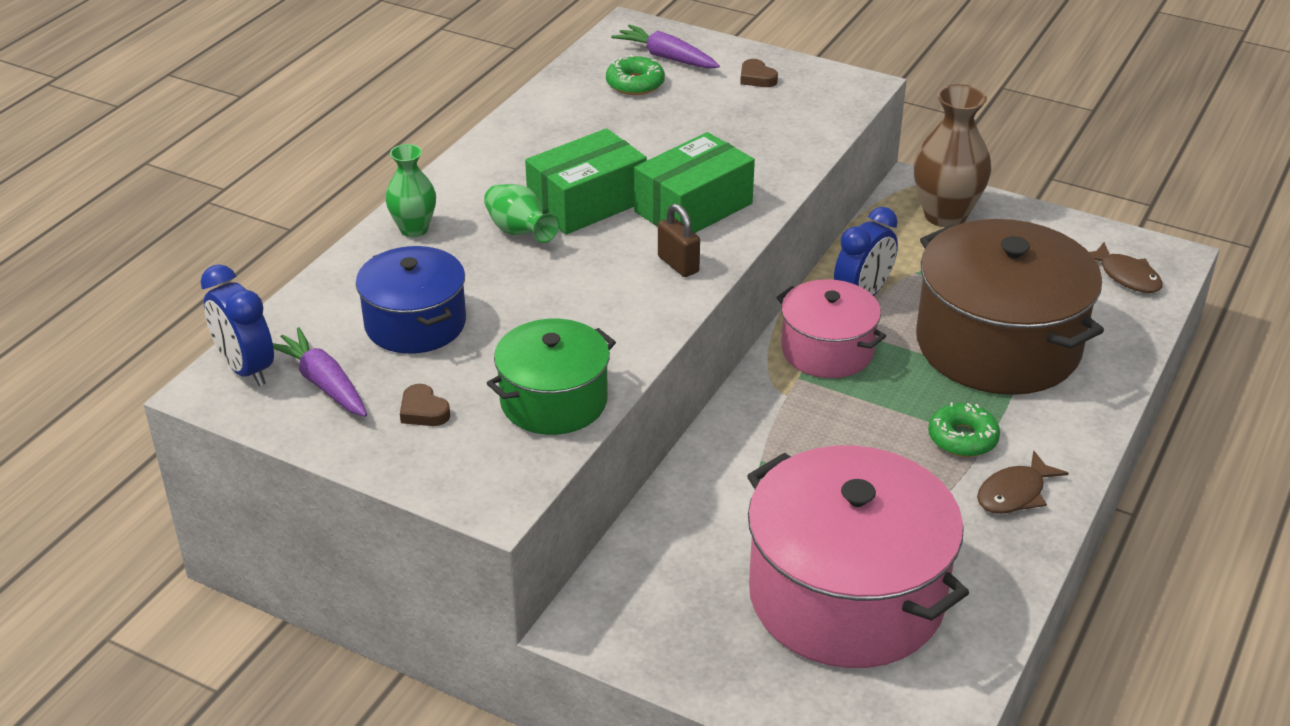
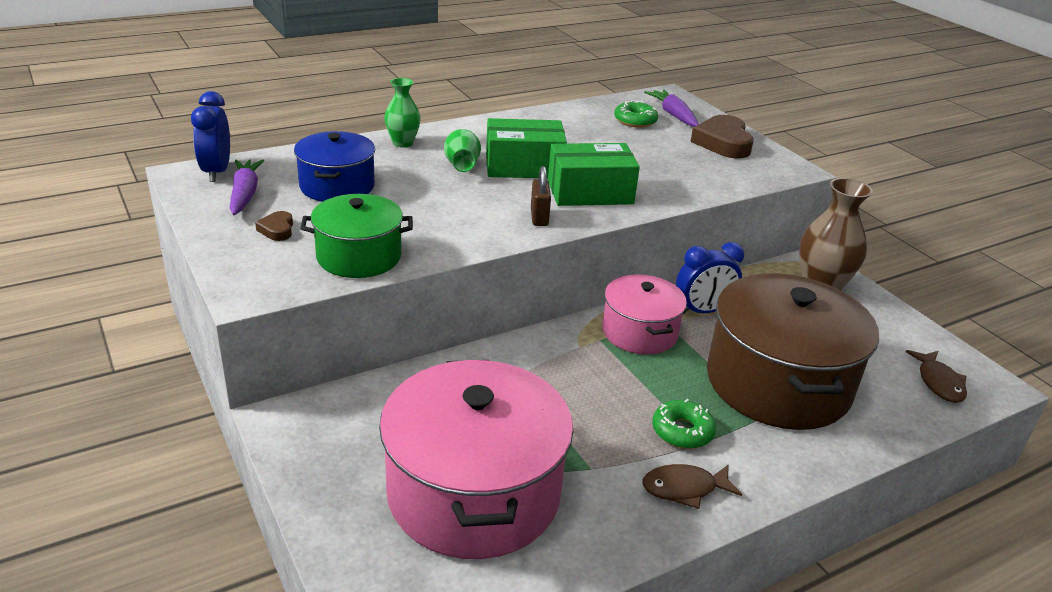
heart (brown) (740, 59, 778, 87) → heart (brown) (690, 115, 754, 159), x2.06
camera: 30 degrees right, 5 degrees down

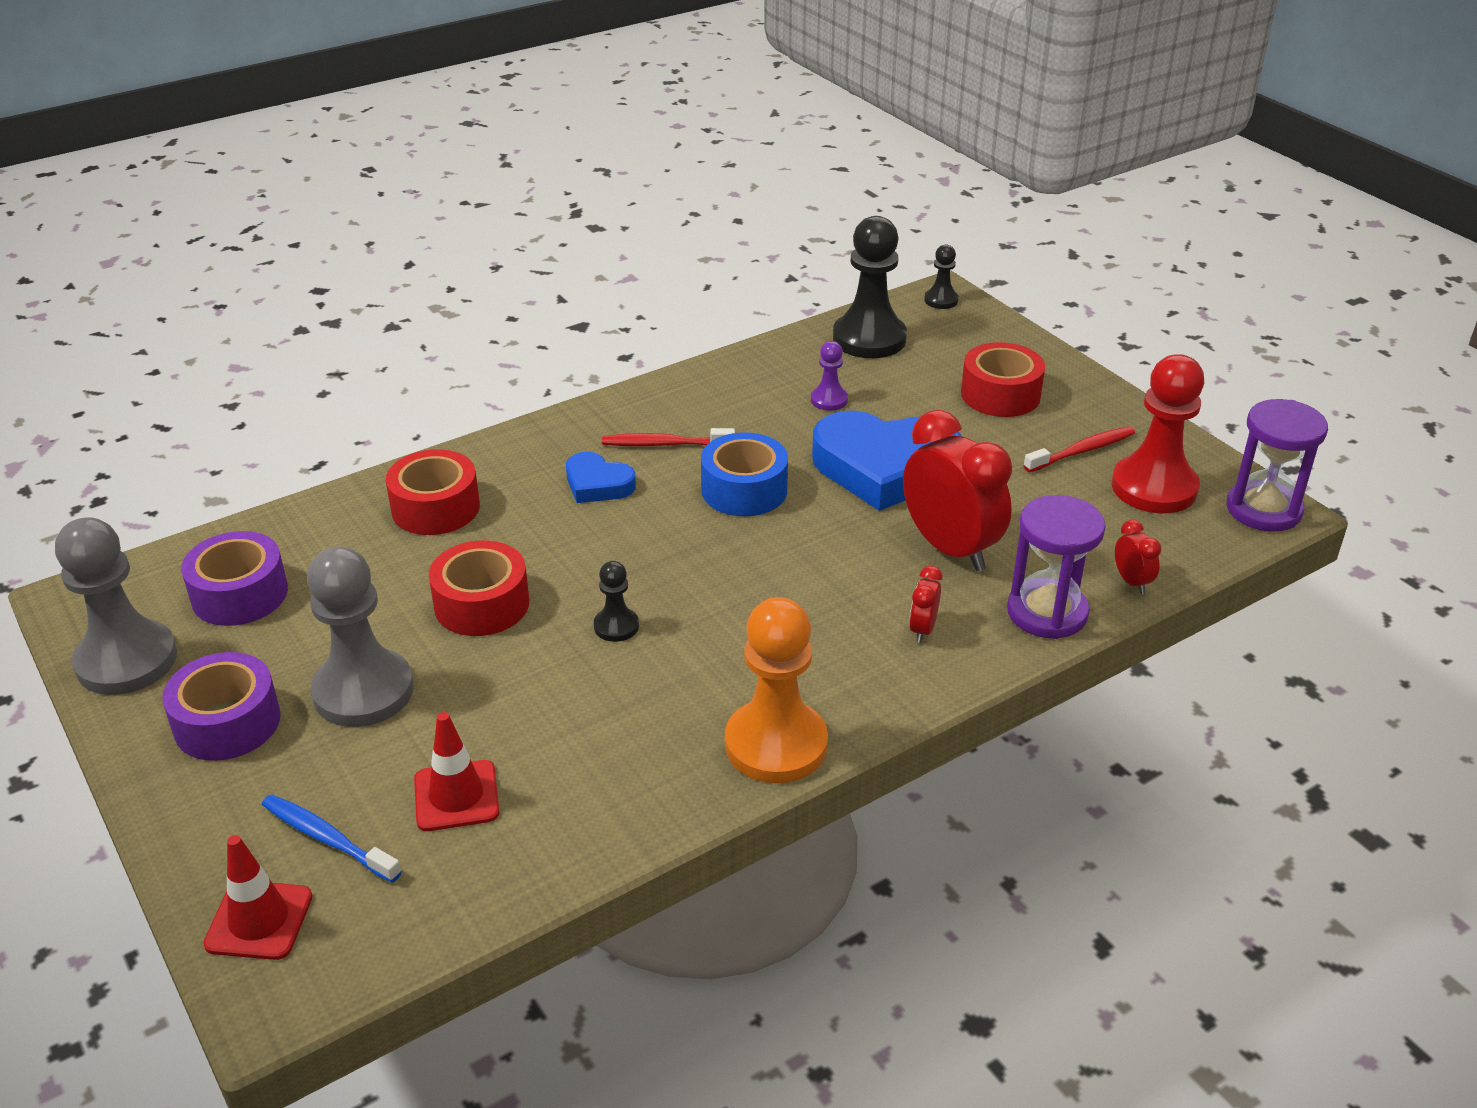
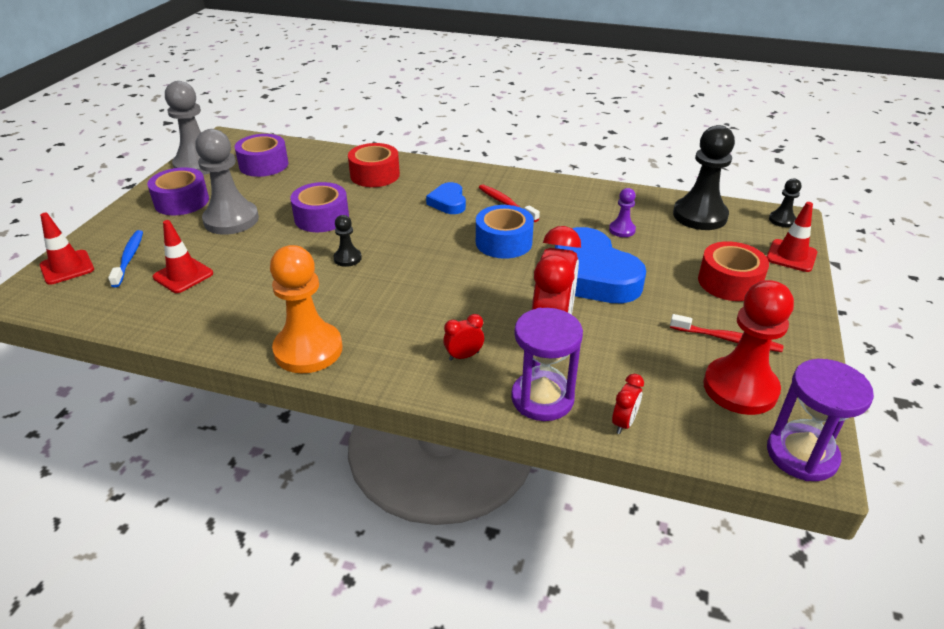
tape (red) (429, 540, 529, 636) → tape (purple) (290, 182, 349, 232)
- → traffic cone (red) (767, 202, 817, 272)
camera: 50 degrees right, 0 degrees up

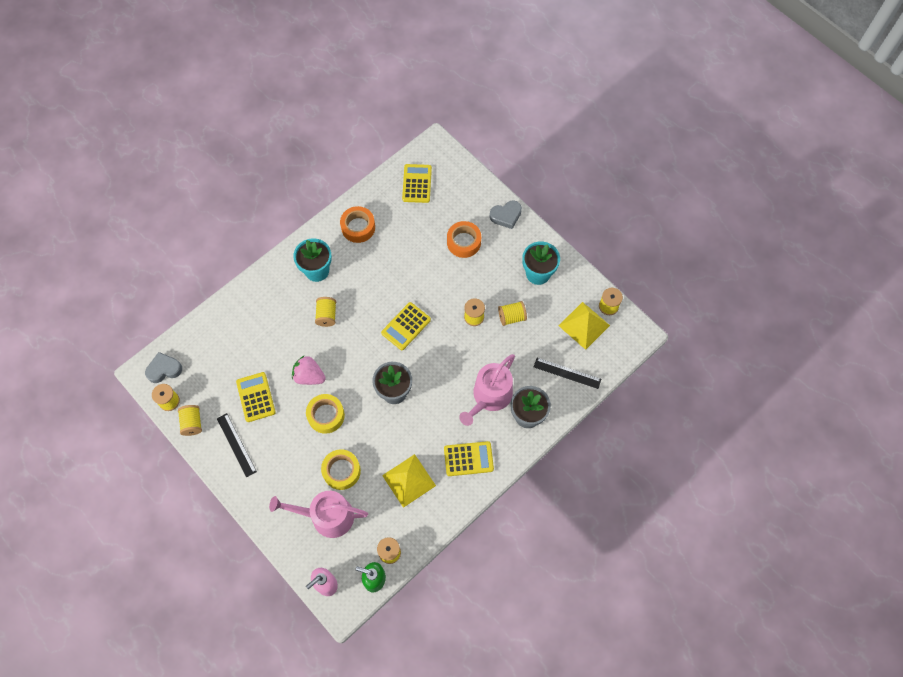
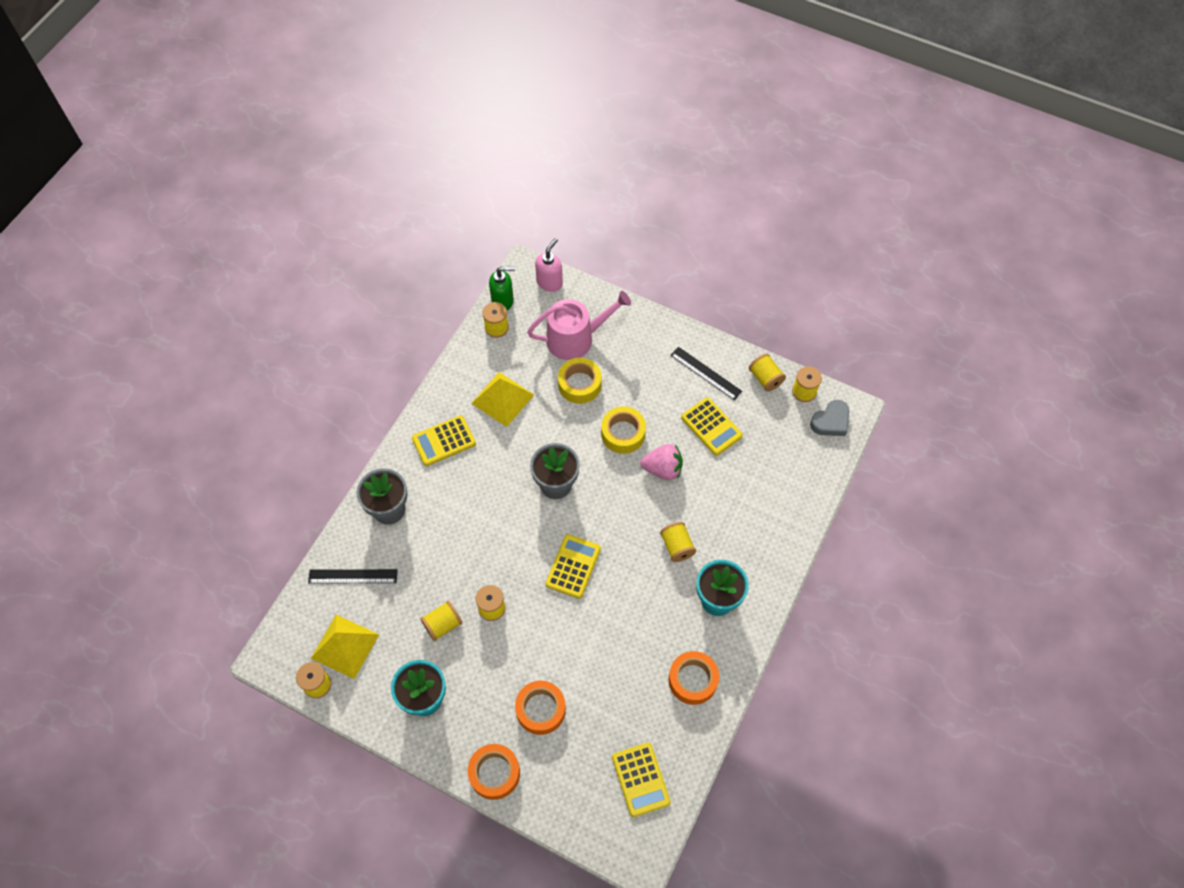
heart (grey) (490, 200, 522, 229) → tape (orange) (468, 744, 520, 800)
watering can (pink) (459, 354, 515, 426) → -
camera: 160 degrees right, 5 degrees down

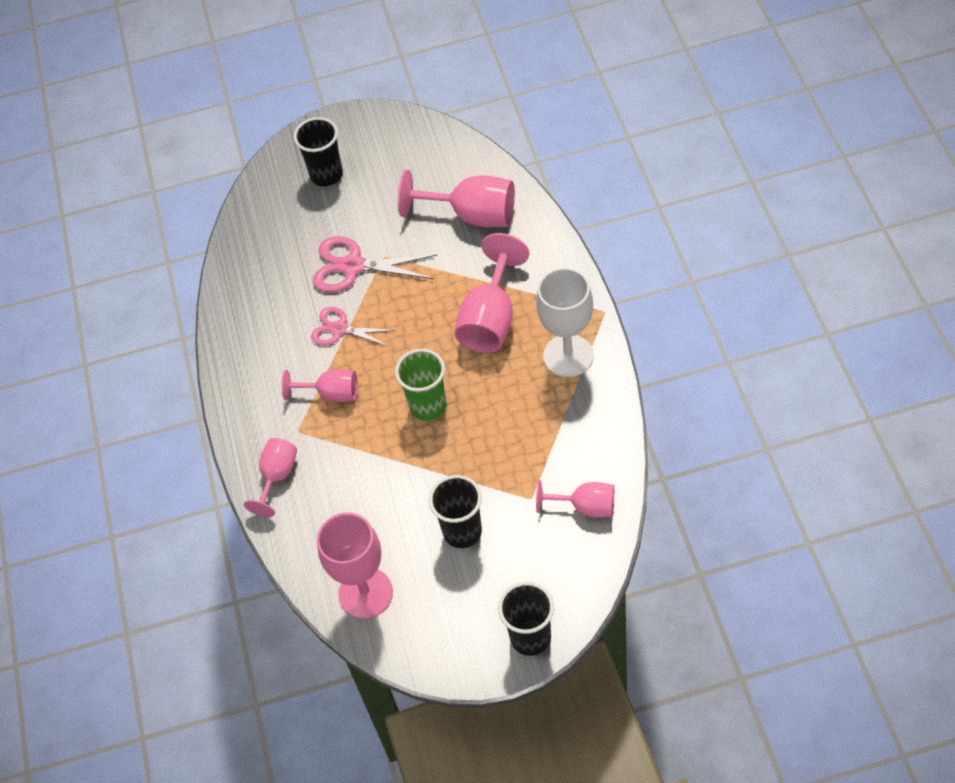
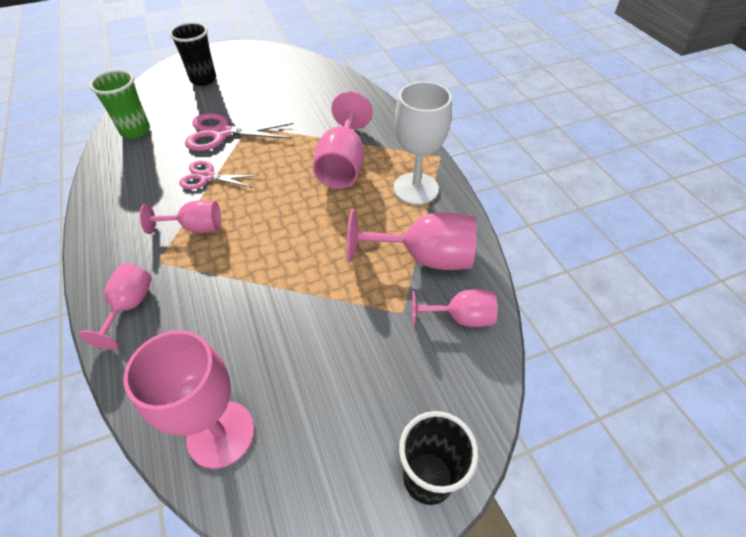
goblet (pink) (398, 170, 515, 227) → goblet (pink) (347, 209, 477, 270), relocated
cup (green) (395, 349, 446, 421) → cup (green) (89, 70, 150, 139), relocated
cup (black) (429, 475, 482, 548) → -
camera: 15 degrees left, 5 degrees down

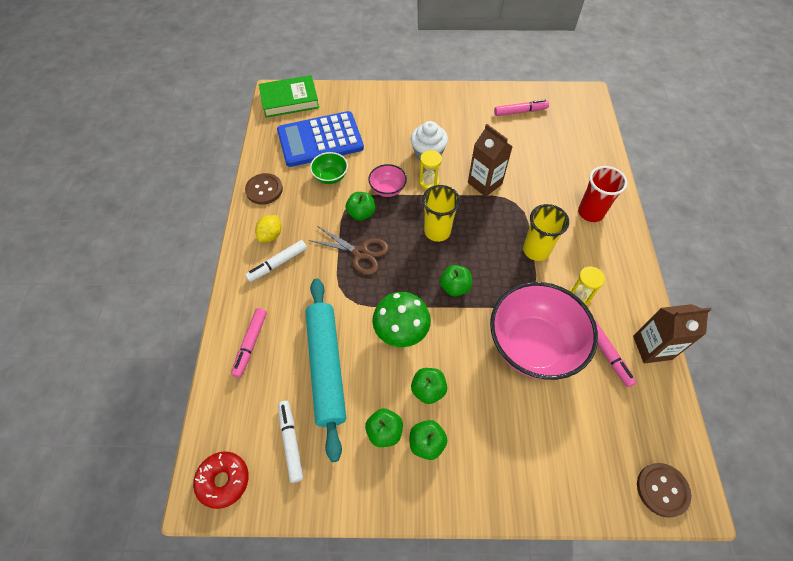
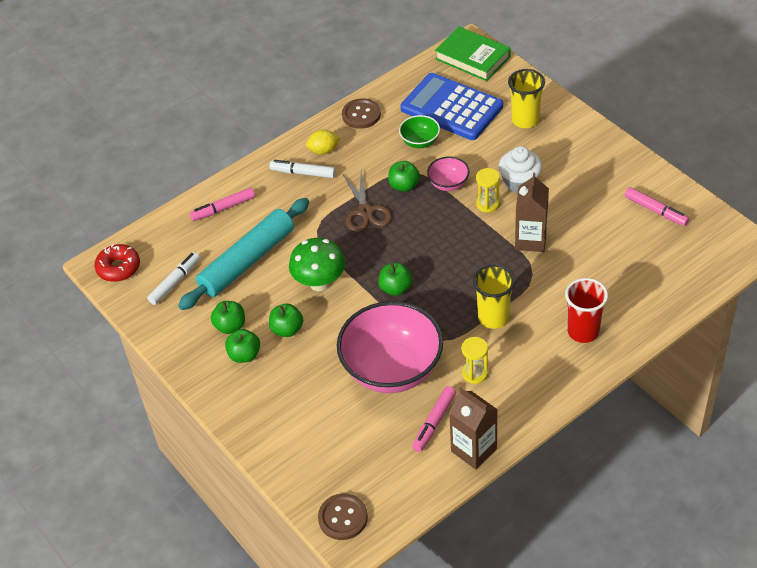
cup (yellow) (422, 185, 460, 242) → cup (yellow) (508, 69, 545, 128), relocated
camera: 55 degrees right, 10 degrees down

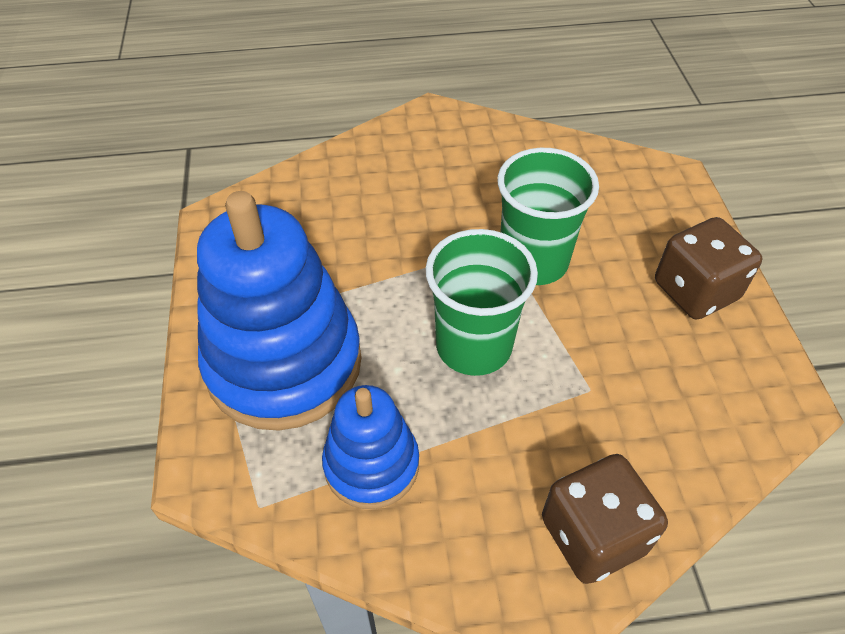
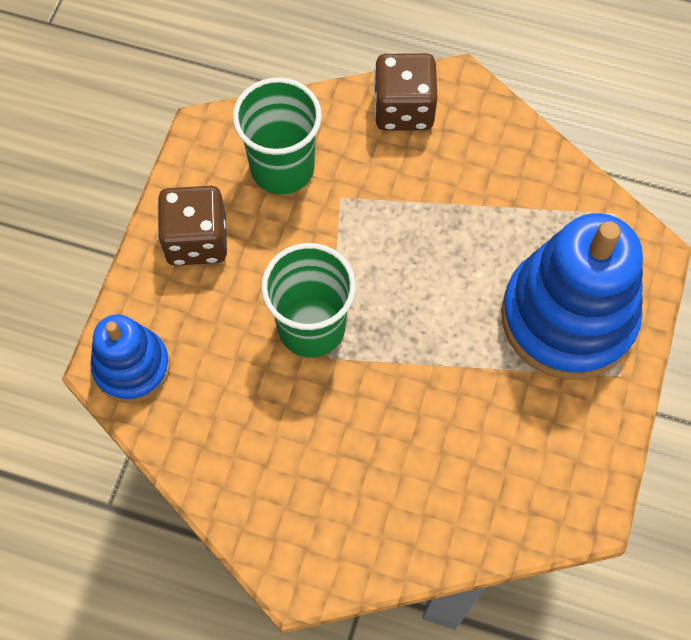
cup (green) (425, 229, 538, 376) → cup (green) (233, 78, 322, 194), relocated
stacking toy (blue) (322, 385, 419, 509) → stacking toy (blue) (90, 314, 170, 403), relocated
camera: 155 degrees left, 15 degrees up

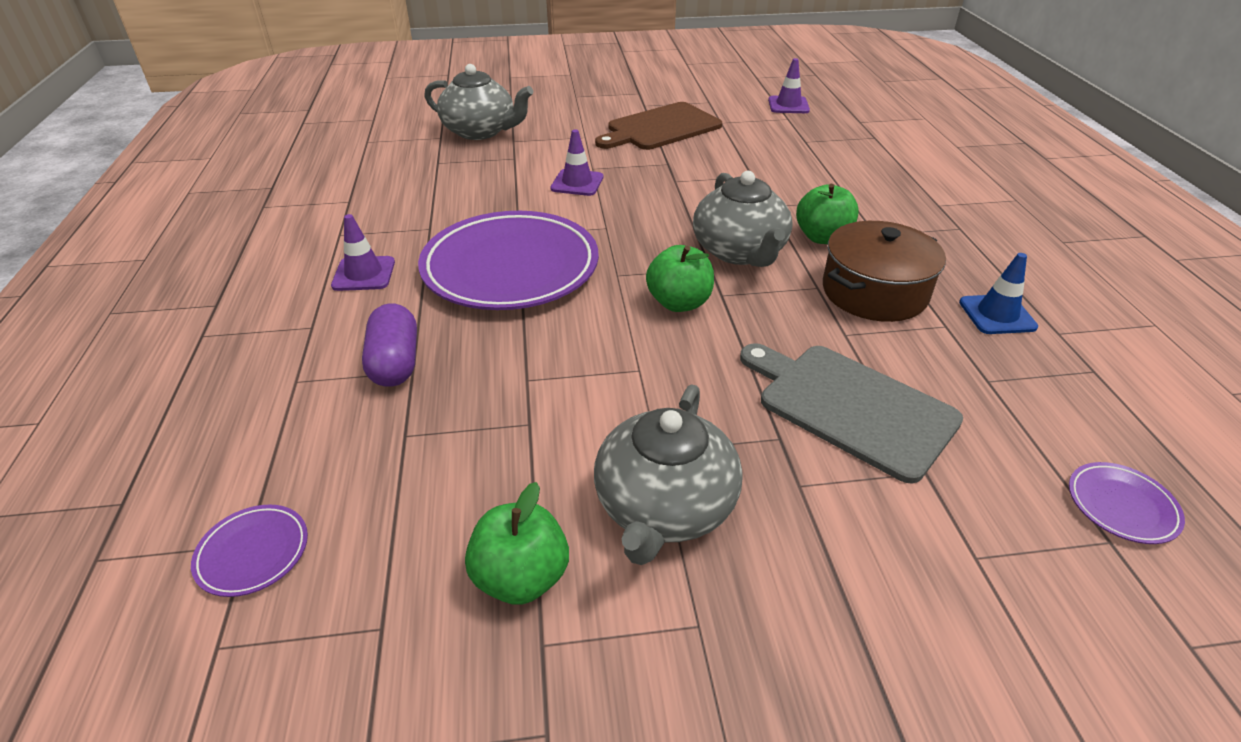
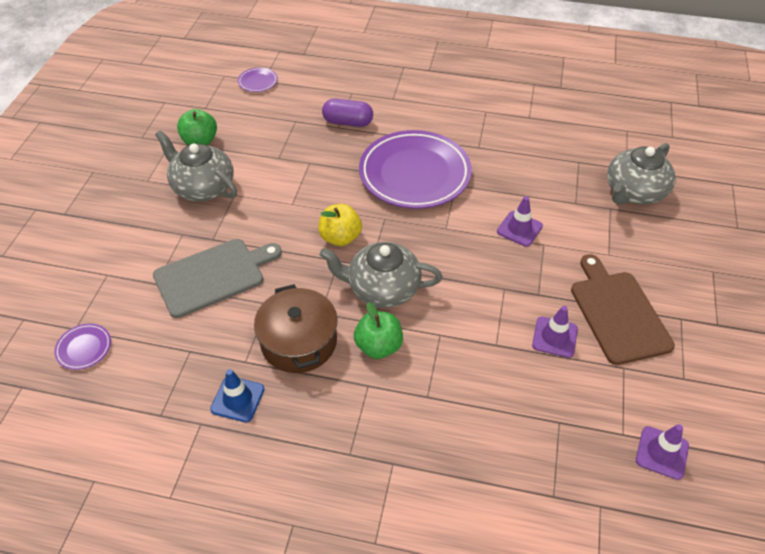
traffic cone (purple) (331, 214, 395, 291) → traffic cone (purple) (532, 306, 578, 358), relocated
apple (green) (646, 245, 714, 312) → apple (yellow) (318, 204, 362, 246)
camera: 110 degrees right, 10 degrees up

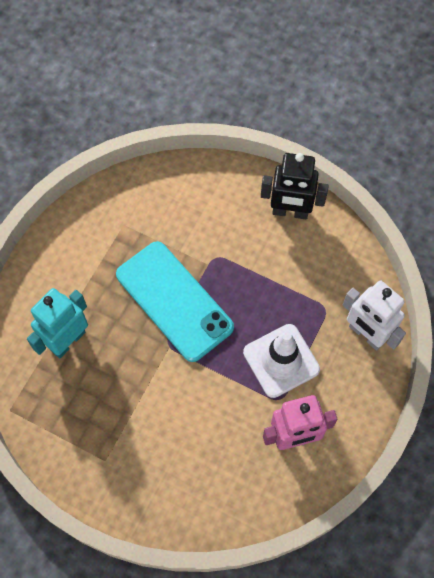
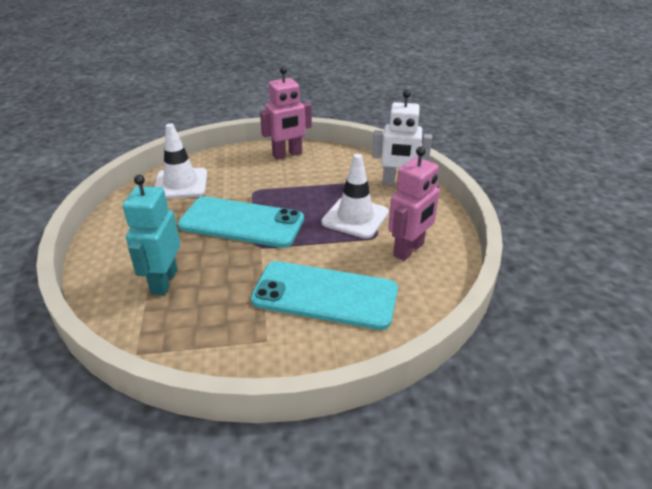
robot (black) (261, 153, 329, 219) → robot (pink) (260, 66, 312, 160)
- → traffic cone (white) (154, 123, 207, 199)
- → phone (turquoise) (251, 261, 398, 330)
camera: 35 degrees left, 30 degrees down

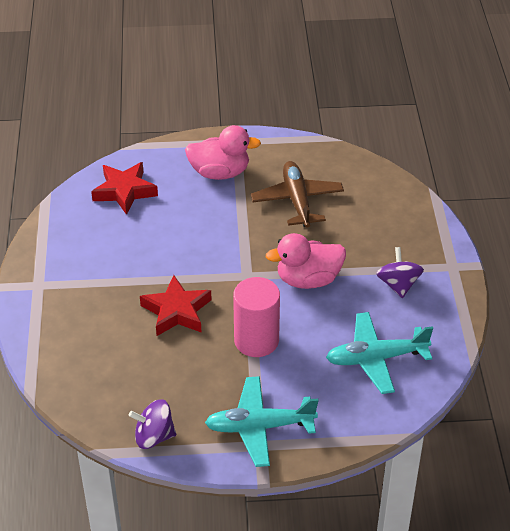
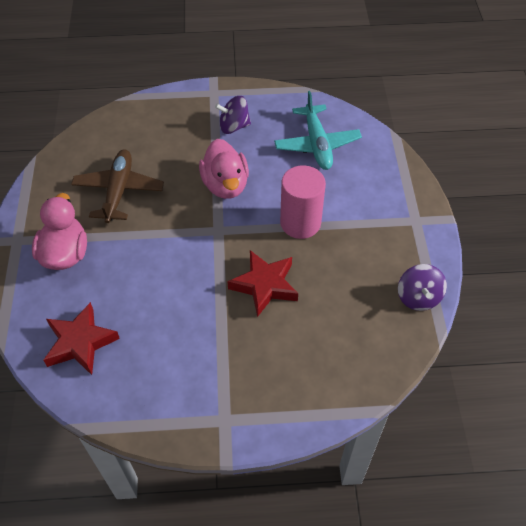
plane (brown) (251, 161, 344, 228) → plane (brown) (71, 149, 164, 223), 105 degrees clockwise
plane (turquoise) (205, 376, 318, 467) → -
camera: 90 degrees left, 10 degrees up

